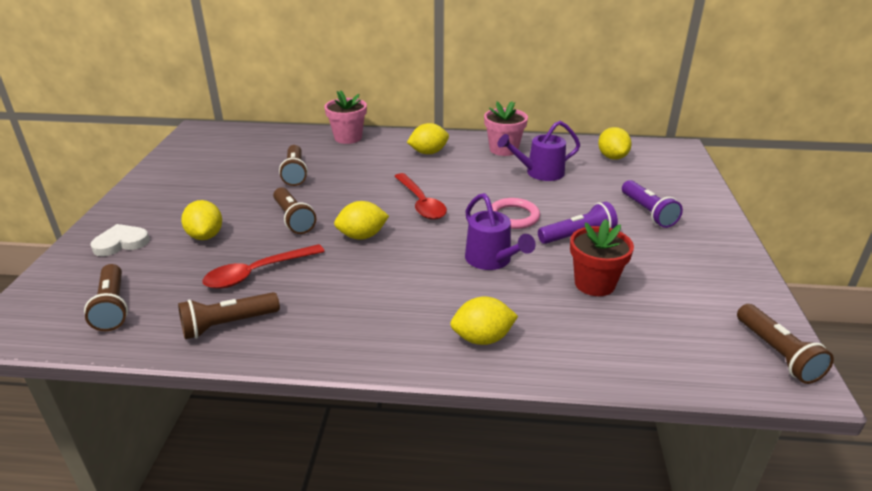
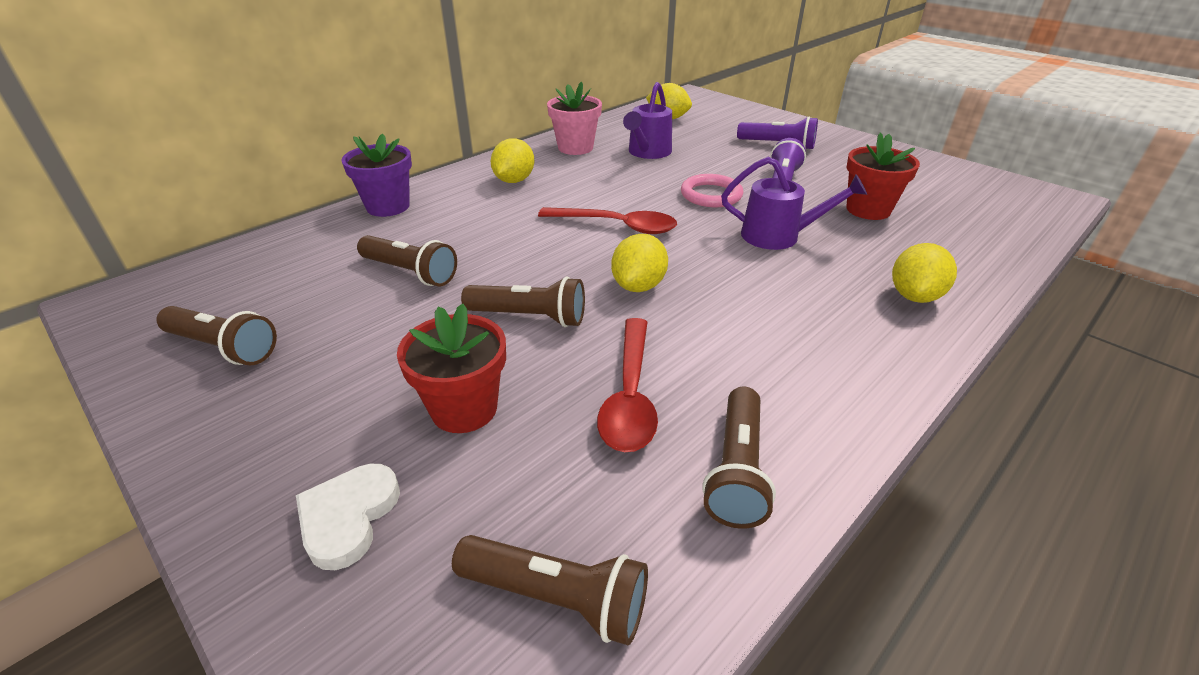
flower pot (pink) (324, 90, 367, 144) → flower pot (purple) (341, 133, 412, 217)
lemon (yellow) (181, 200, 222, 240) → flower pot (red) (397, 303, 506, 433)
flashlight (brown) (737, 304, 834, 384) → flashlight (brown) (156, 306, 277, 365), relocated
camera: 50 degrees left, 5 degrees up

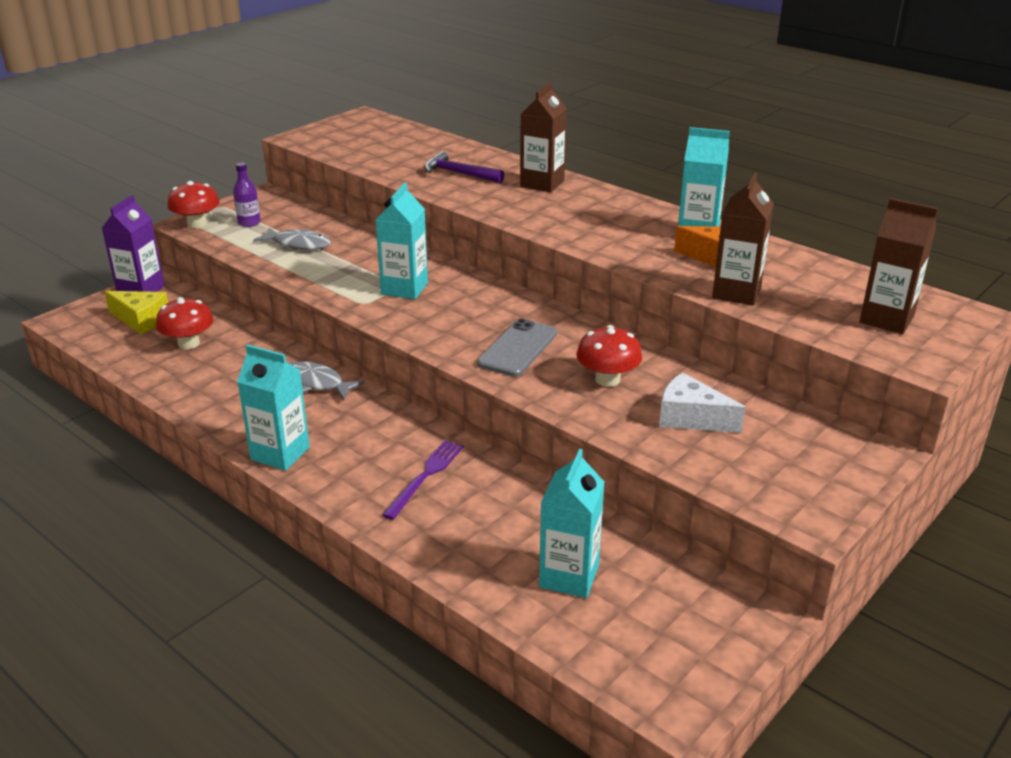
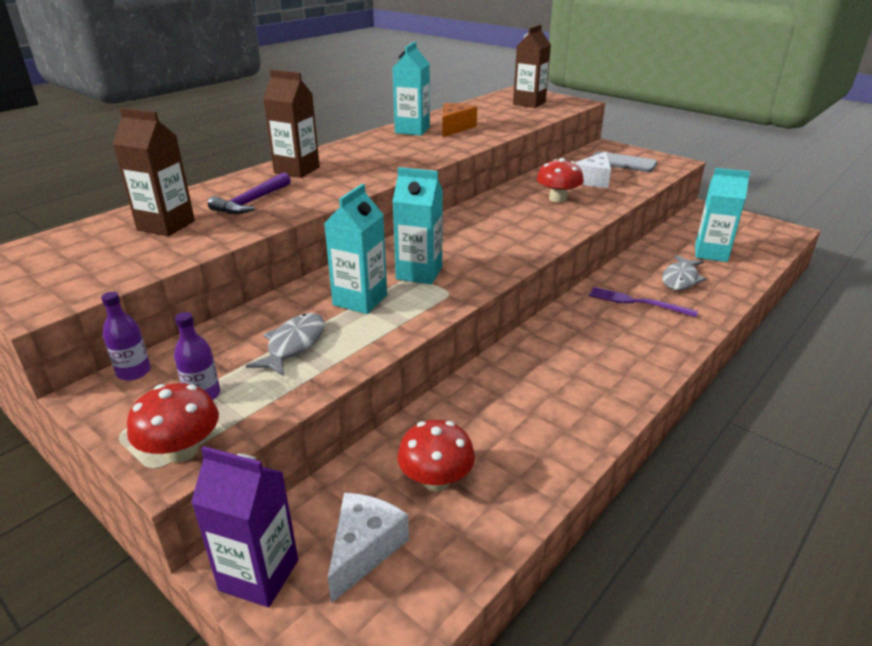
carton (brown) (712, 173, 774, 305) → carton (brown) (112, 108, 195, 236), relocated
cheese (yellow) (104, 291, 168, 334) → cheese (white) (328, 493, 409, 603)
phone (grey) (477, 319, 557, 377) → phone (grey) (592, 151, 657, 172), relocated
carton (turquoise) (237, 344, 310, 471) → carton (turquoise) (324, 184, 387, 314), relocated
fish (grey) (289, 361, 365, 400) → fish (grey) (662, 255, 707, 290), relocated
- → bottle (purple) (101, 292, 151, 381)
camera: 90 degrees left, 0 degrees up

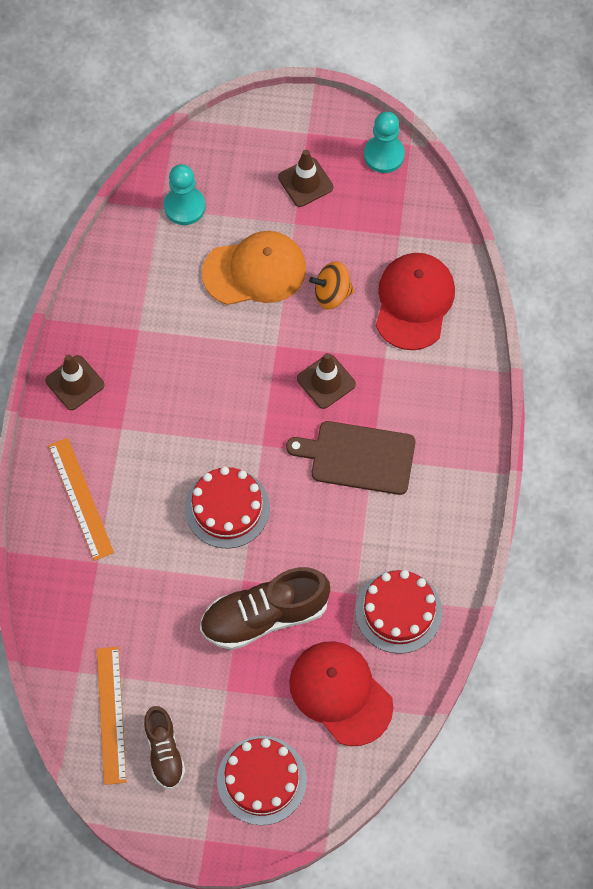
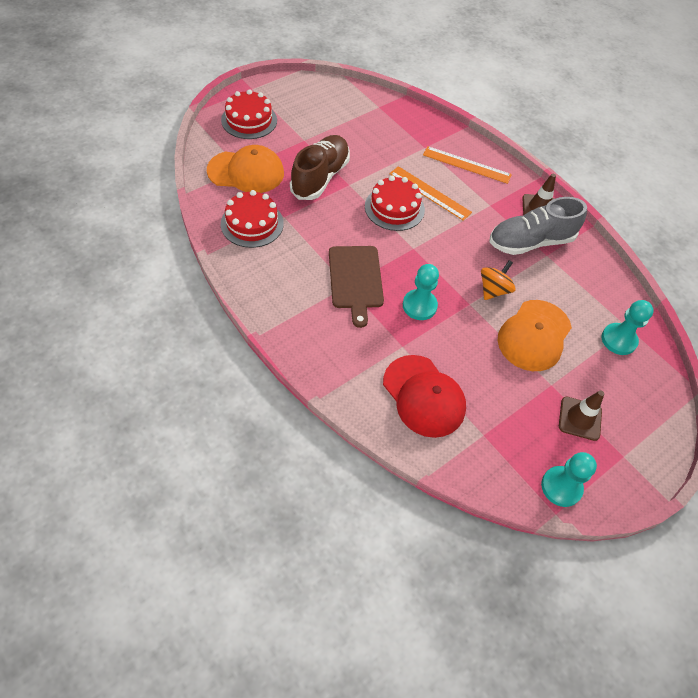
spinning top (orange) (309, 261, 355, 310) → spinning top (orange) (481, 260, 516, 300), relocated
traffic cone (brown) (297, 353, 356, 409) → pawn (turquoise) (403, 264, 439, 320)
cutting board (brown) (286, 421, 415, 495) → cutting board (brown) (329, 246, 384, 328), 120 degrees clockwise
cap (red) (289, 641, 393, 746) → cap (orange) (207, 145, 284, 193)
ruler (orange) (97, 647, 127, 785) → ruler (orange) (389, 166, 472, 221), relocated
shoe (brown) (144, 706, 185, 789) → -
- → shoe (grey) (489, 197, 587, 255)
camera: 130 degrees right, 10 degrees down

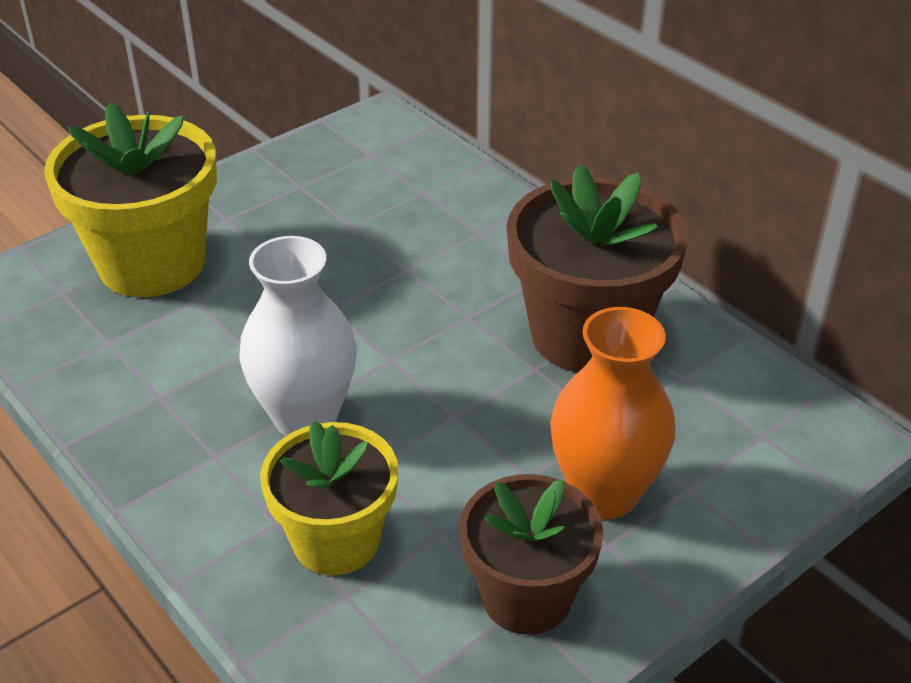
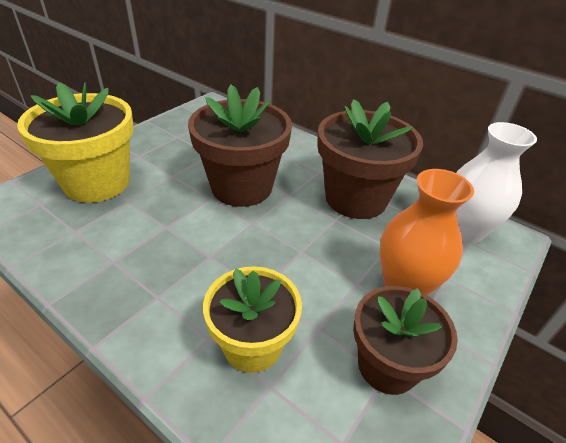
vase (white) (239, 236, 357, 436) → vase (white) (456, 122, 537, 244), relocated
- → flower pot (brown) (188, 84, 292, 207)
camera: 15 degrees left, 0 degrees up

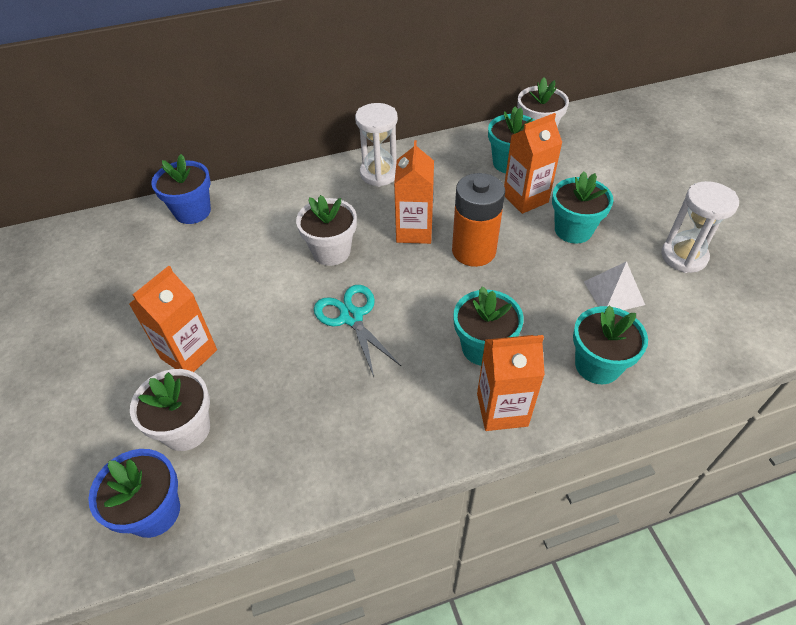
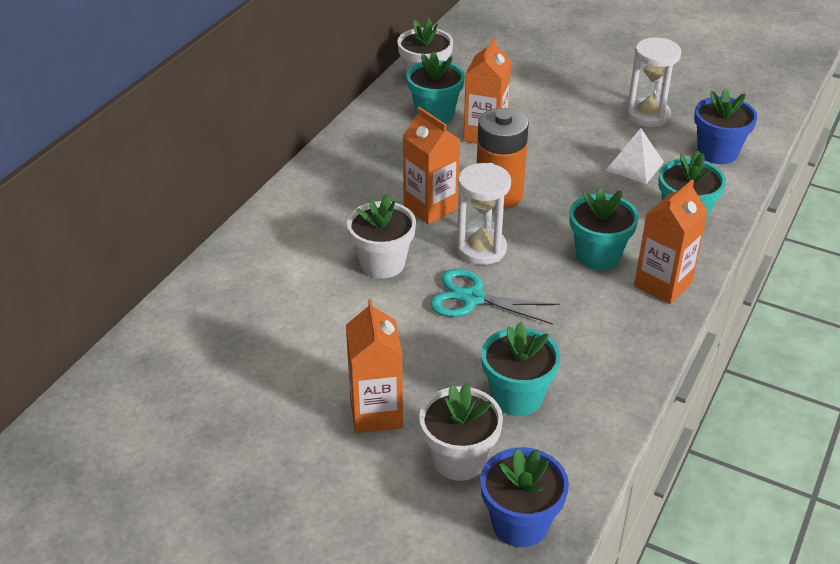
hourglass (white) (355, 103, 398, 187) → hourglass (white) (456, 163, 511, 265), relocated
flower pot (blue) (151, 154, 211, 224) → flower pot (blue) (694, 88, 757, 164), relocated
flower pot (turquoise) (552, 171, 614, 244) → flower pot (turquoise) (481, 322, 560, 416), relocated
camera: 45 degrees left, 10 degrees down

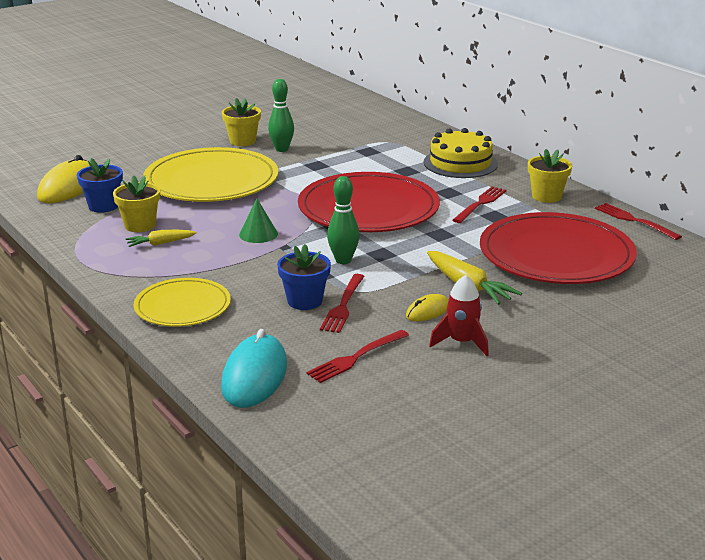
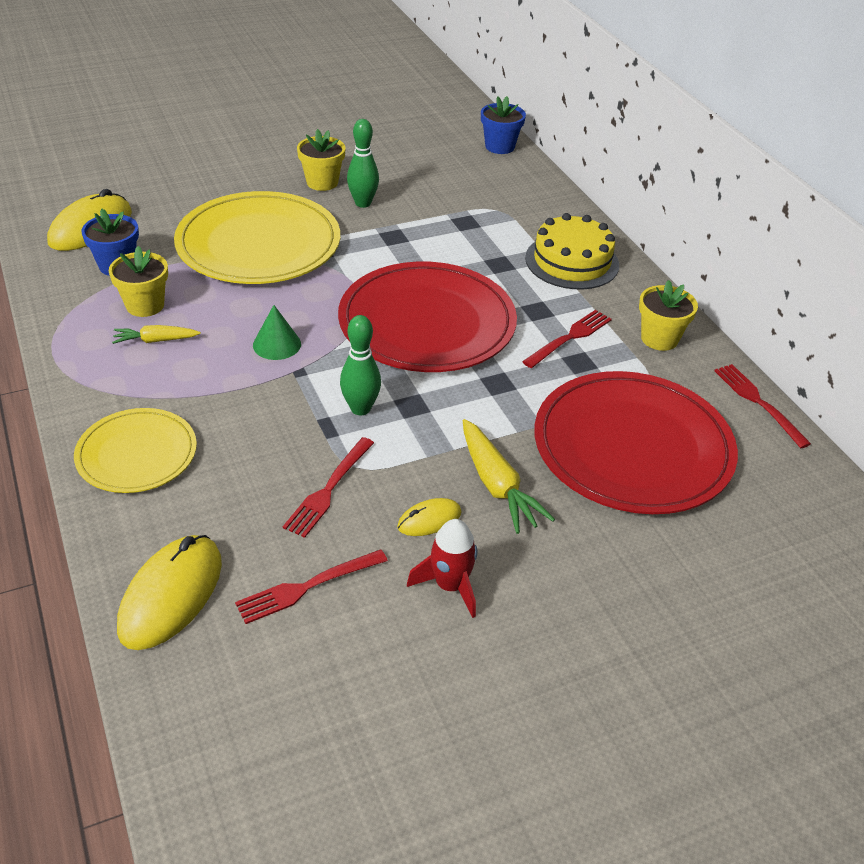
flower pot (blue) (277, 244, 331, 310) → flower pot (blue) (481, 96, 526, 154), relocated
mouse (turquoise) (221, 329, 287, 408) → mouse (yellow) (117, 535, 222, 650)
camera: 10 degrees right, 15 degrees up

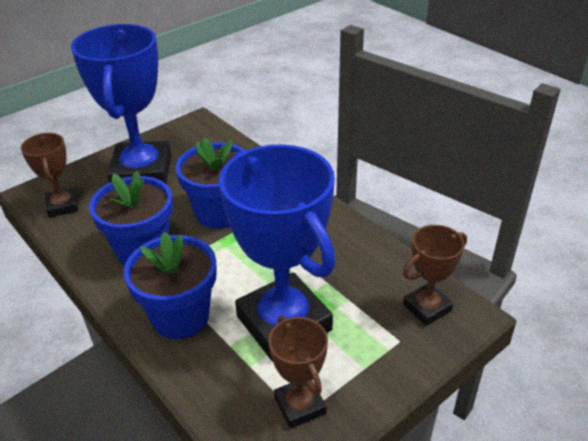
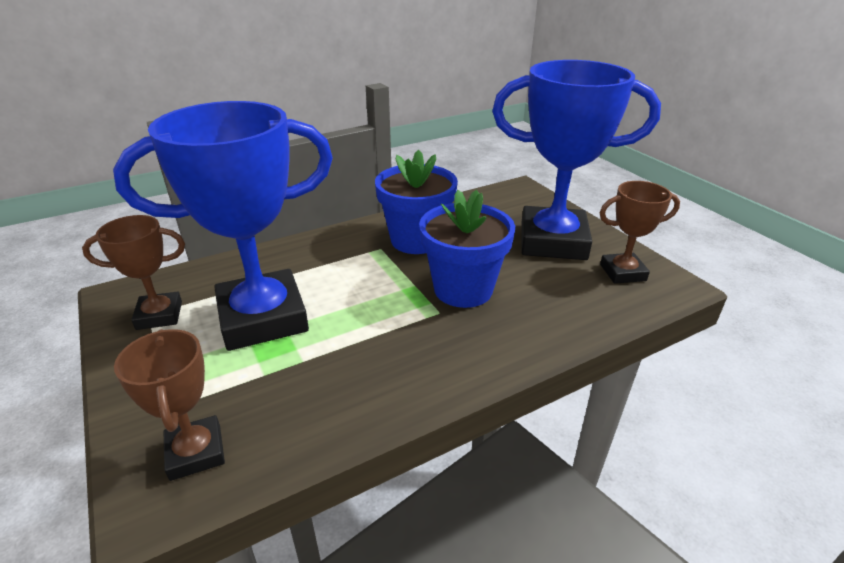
trophy (brown) (21, 133, 78, 218) → trophy (brown) (600, 181, 680, 284), relocated
flower pot (blue) (124, 232, 217, 339) → -
camera: 100 degrees right, 5 degrees down

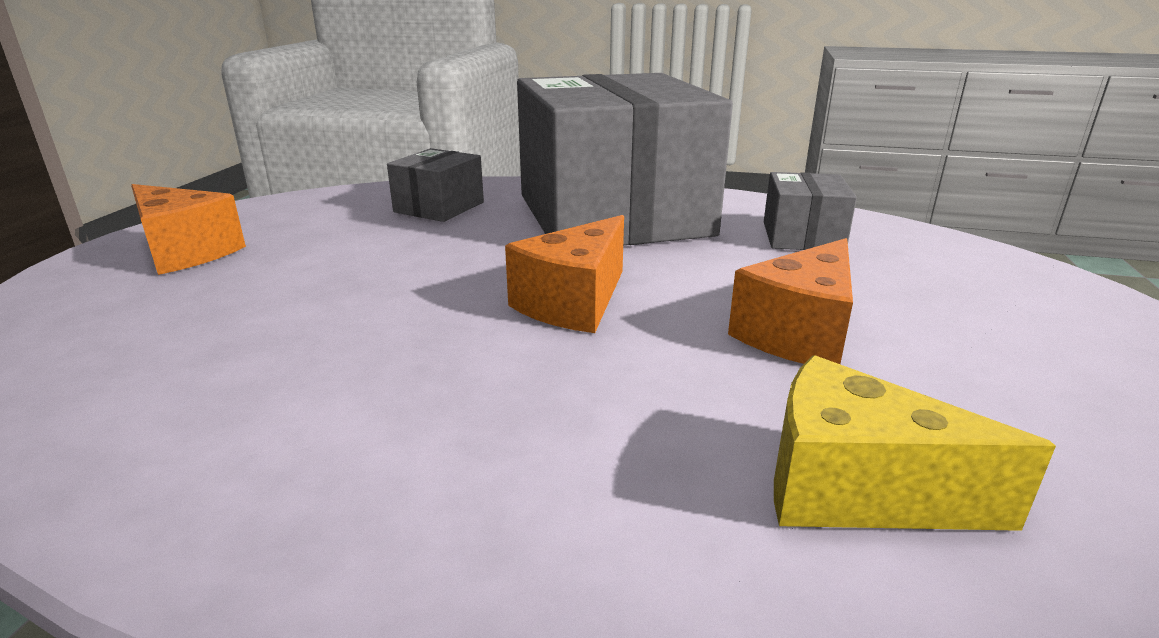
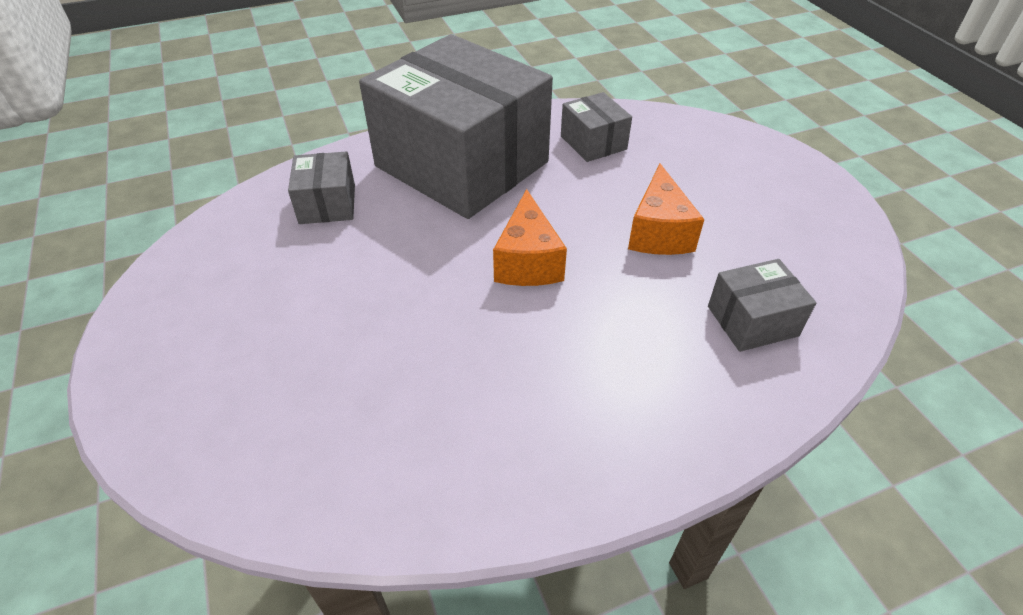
cheese (orange) (131, 184, 246, 275) → -
cheese (yellow) (774, 355, 1056, 531) → box (grey) (708, 259, 816, 352)
camera: 35 degrees left, 20 degrees up

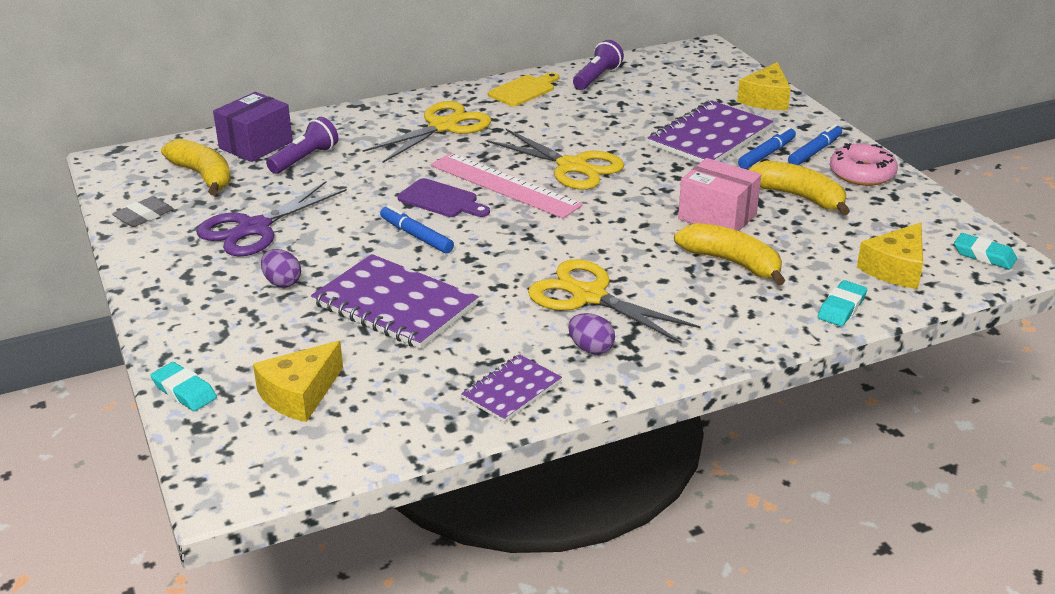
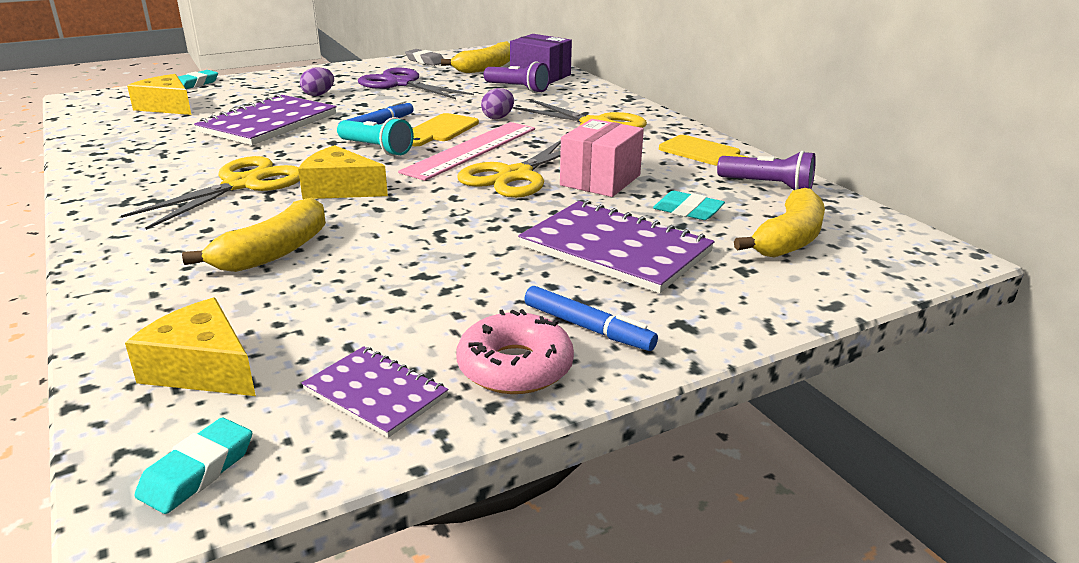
cheese (yellow) (737, 62, 791, 110) → cheese (yellow) (298, 145, 388, 199), relocated
marker (blue) (738, 127, 796, 169) → -
box (pink) (678, 158, 761, 231) → box (pink) (560, 119, 644, 197), relocated
banana (yellow) (748, 161, 850, 215) → banana (yellow) (734, 188, 825, 257), relocated
cutting board (purple) (398, 178, 490, 217) → cutting board (yellow) (412, 113, 479, 146)
eraser (turquoise) (818, 280, 867, 326) → eraser (turquoise) (653, 191, 725, 220), relocated
egg (purple) (568, 313, 615, 354) → egg (purple) (481, 88, 514, 119), relocated
notebook (purple) (461, 354, 562, 422) → notebook (purple) (302, 346, 448, 438), relocated
- → flashlight (turquoise) (337, 117, 414, 156)
camera: 85 degrees right, 5 degrees down

